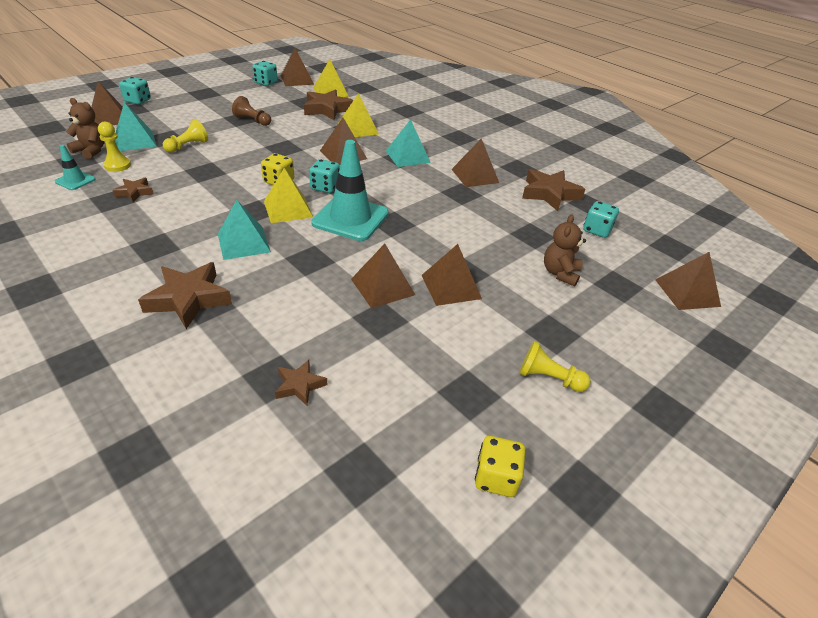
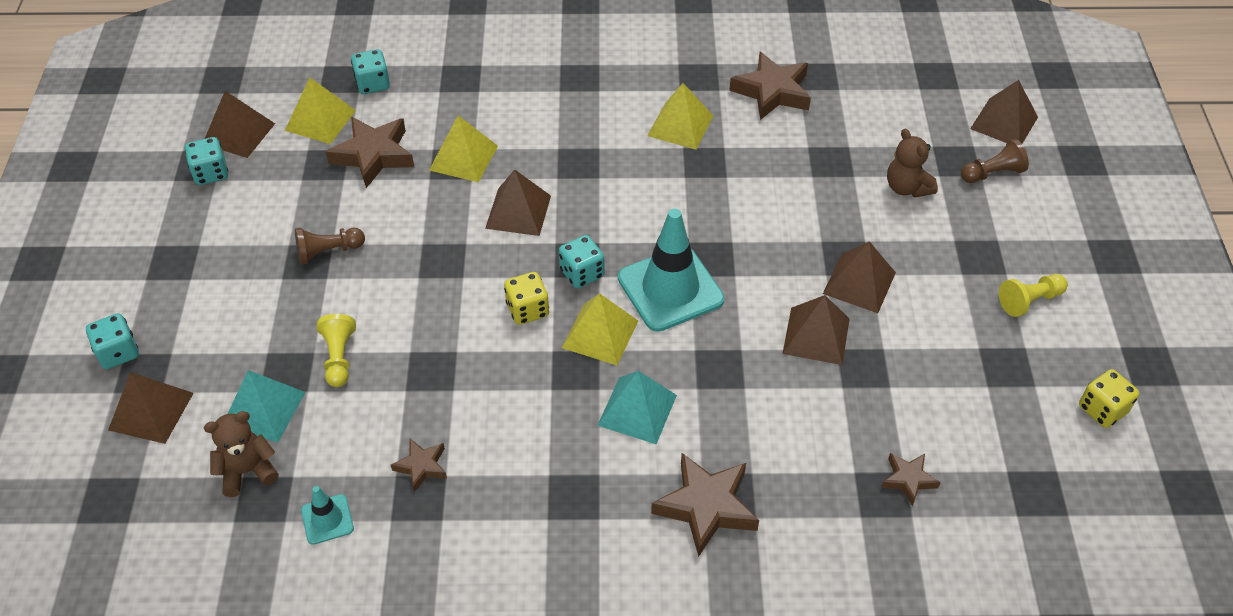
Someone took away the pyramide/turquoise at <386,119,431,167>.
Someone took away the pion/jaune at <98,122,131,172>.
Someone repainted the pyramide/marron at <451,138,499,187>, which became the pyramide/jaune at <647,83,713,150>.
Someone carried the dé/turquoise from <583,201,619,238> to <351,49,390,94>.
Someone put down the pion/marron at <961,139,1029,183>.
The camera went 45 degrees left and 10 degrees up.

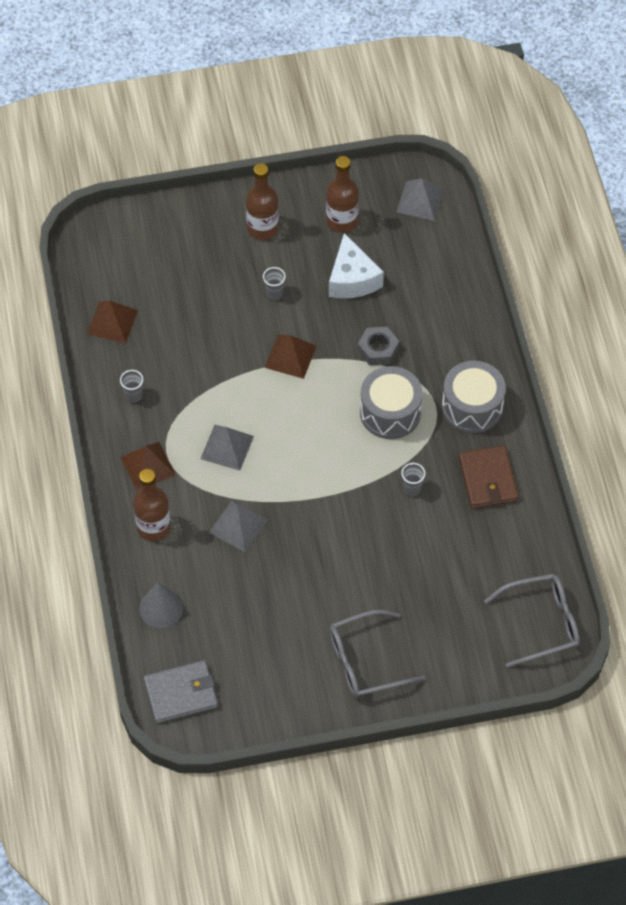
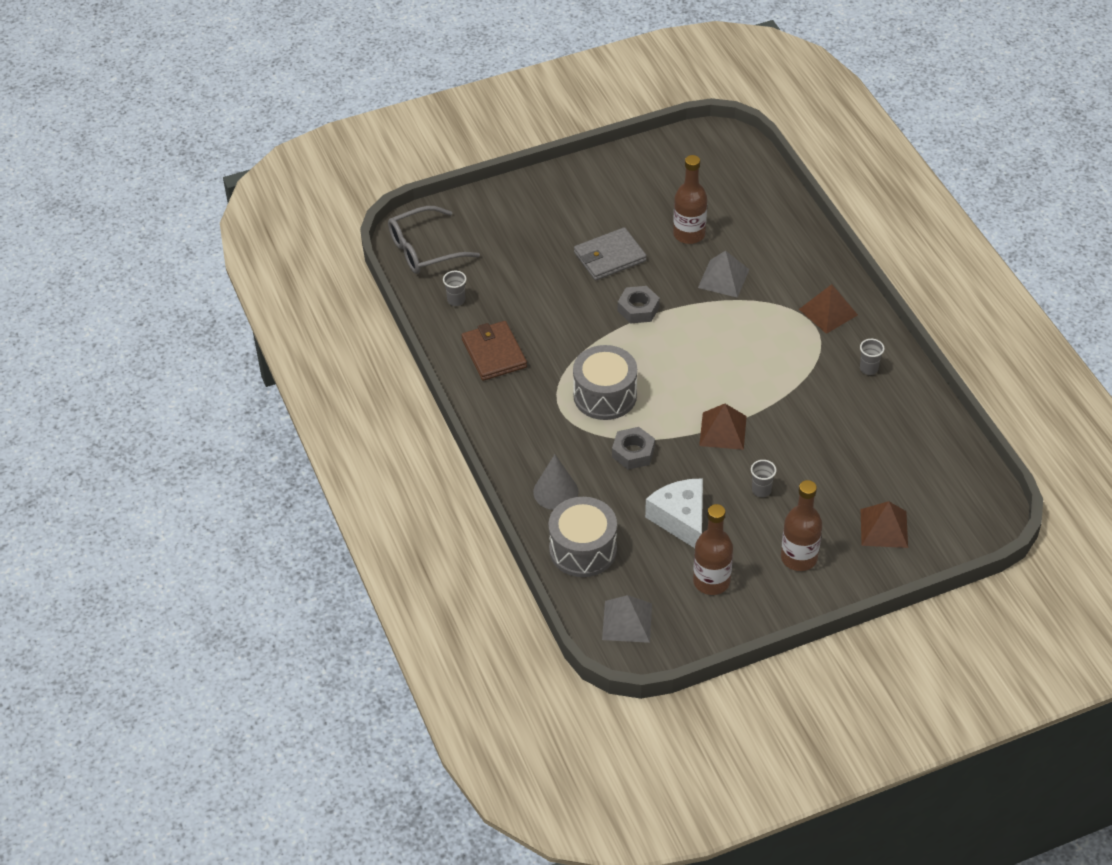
Someone carried the pyramide/marron from <87,300,138,343> to <861,501,908,548>.
Someone carried the tambour/gris from <442,361,506,433> to <548,497,617,577>.
Someone took away the pyramide/gris at <200,425,254,471>.
Someone carried the gobelet/gris from <401,463,426,496> to <443,271,466,306>.
Someone carried the bouteille/marron from <133,469,171,541> to <673,155,707,244>.
Someone carried the cône/gris from <139,582,183,628> to <533,454,578,510>.
Someone took away the lunettes/gris at <329,610,426,698>.
Someone carried the portefeuille/gris from <144,660,218,723> to <574,227,646,280>.
Someone put down the écrou/gris at <618,286,660,324>.
The camera went 170 degrees right and 10 degrees down.

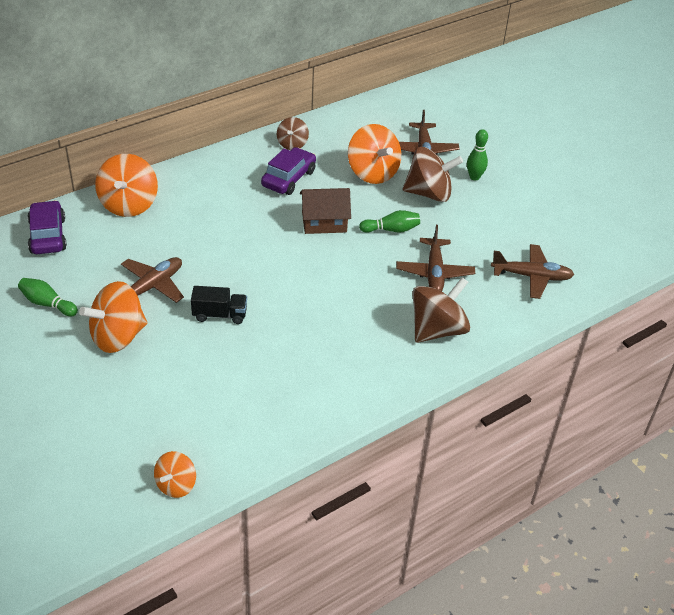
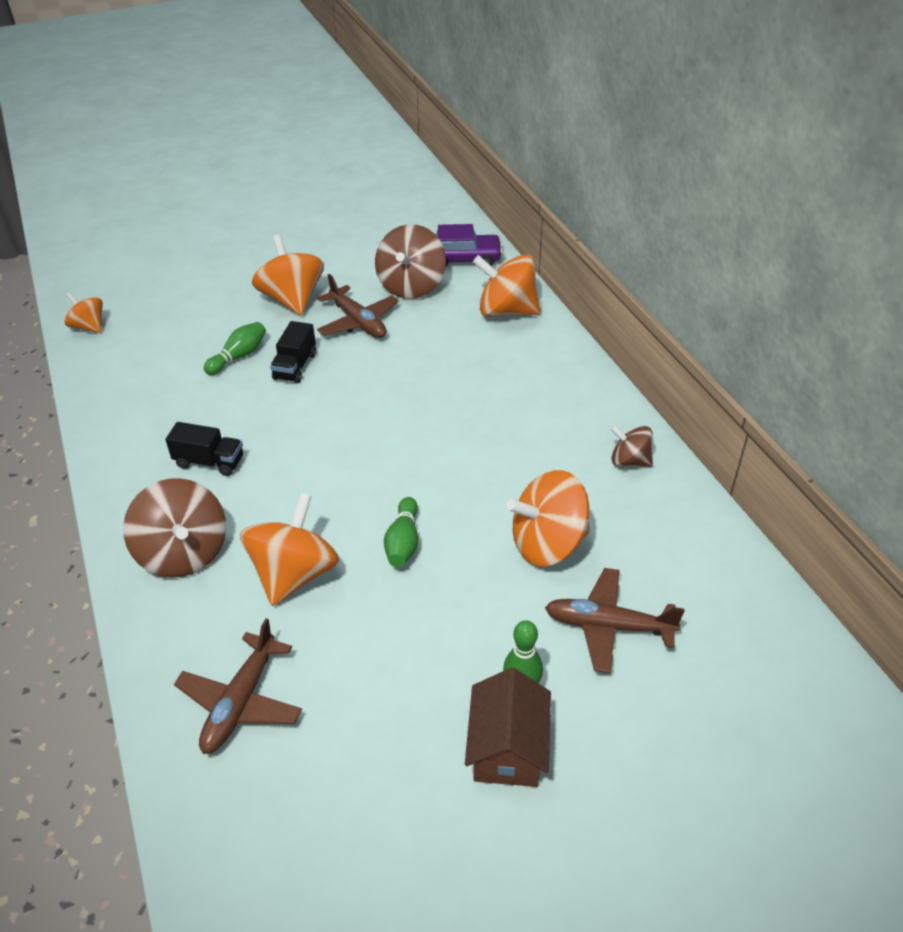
Someone took away the voiture/violet at <261,147,316,195>.
Someone carried the toupie/marron from <403,147,463,202> to <375,224,446,299>.
Someone carried the maison/marron from <300,188,351,234> to <465,668,551,787>.
Someone swapped the avion/marron at <396,225,475,291> for the toupie/orange at <240,493,339,606>.
Someone carried the quille/vert from <18,278,78,316> to <204,322,266,375>.
Someone put down the camion/noir at <165,422,243,476>.
The camera went 105 degrees right and 0 degrees up.

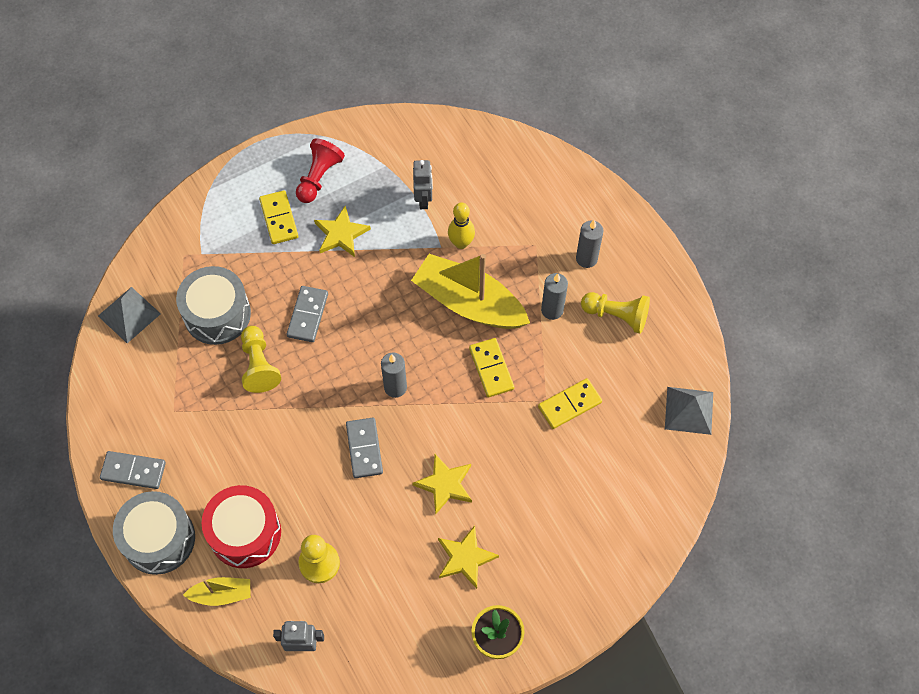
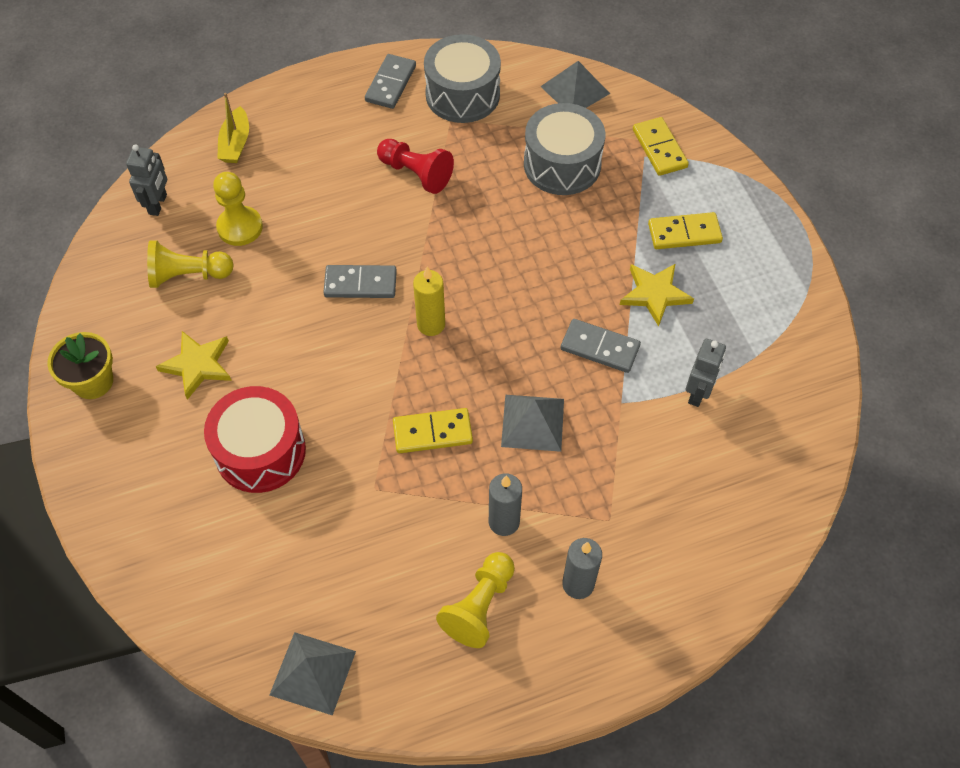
Someone carried the pion/rouge from <296,138,345,203> to <377,139,454,194>.
Someone rotated the robot/gris at <413,160,433,209> by 75 degrees counterclockwise.
Someone took away the quille/jaune at <448,202,475,249>.
Someone swapped the bateau/jaune at <411,254,530,329> for the pyramide/gris at <501,395,564,452>.
Someone carried the domino/gris from <286,286,328,342> to <561,319,641,373>.
Someone carried the pion/jaune from <241,326,281,393> to <147,240,234,288>.
Someone repainted the bougie/gris at <381,353,407,398>, which became the bougie/jaune at <413,267,445,336>.
Someone carried the domino/jaune from <538,378,602,429> to <633,117,689,176>.
Someone took away the étoile/jaune at <412,454,472,515>.
Someone carried the tambour/rouge from <201,485,281,568> to <204,386,306,493>.
Someone carried the tambour/gris from <113,491,195,575> to <424,34,501,123>.
The camera went 100 degrees right and 5 degrees down.

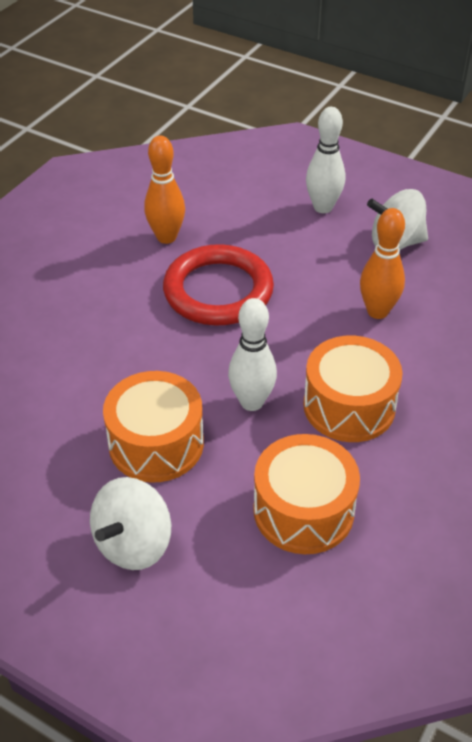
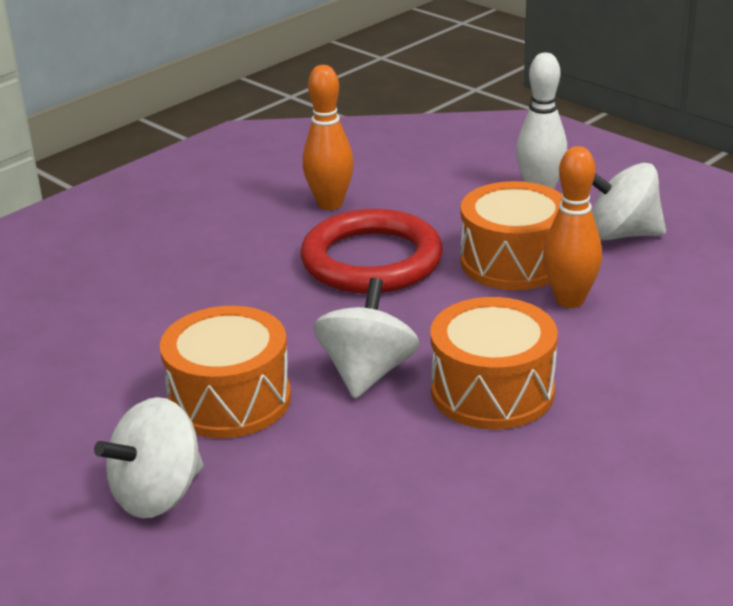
Someone swapped the quille/blanc at <228,298,277,411> for the toupie/blanc at <313,278,419,399>.
Someone carried the tambour/orange from <253,434,360,554> to <460,181,562,290>.
The camera went 15 degrees right and 15 degrees down.

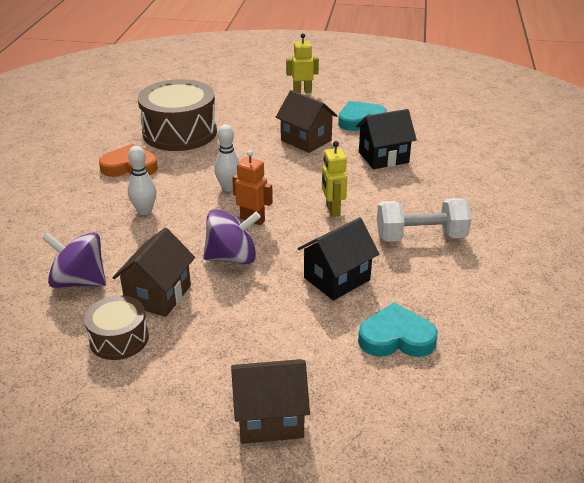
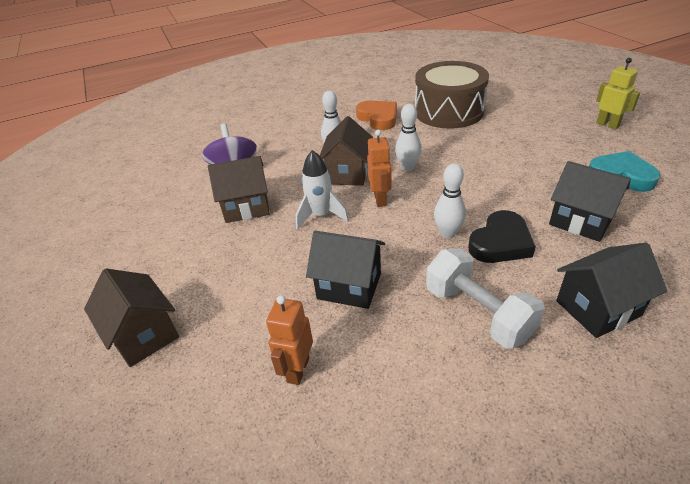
Someone carried the maison/marron from <276,90,337,153> to <320,116,373,186>.
Someone swapped the robot/jaune at <322,141,347,217> for the quille/blanc at <434,163,466,238>.
Someone swapped the toupie/violet at <203,209,261,264> for the fusée/blanc at <296,150,349,230>.
Someone took away the tambour/marron at <84,295,149,360>.
Someone swapped the cœur/turquoise at <358,303,438,357> for the robot/orange at <266,295,313,385>.
Someone put down the cœur/noir at <468,210,536,263>.
Someone put down the maison/noir at <556,243,667,338>.
The camera went 60 degrees right and 5 degrees up.

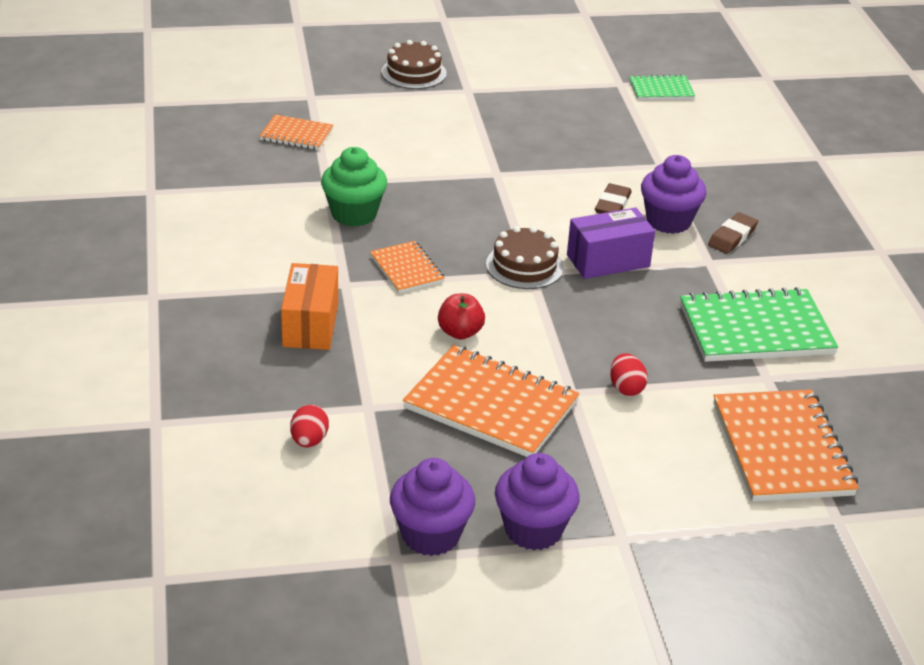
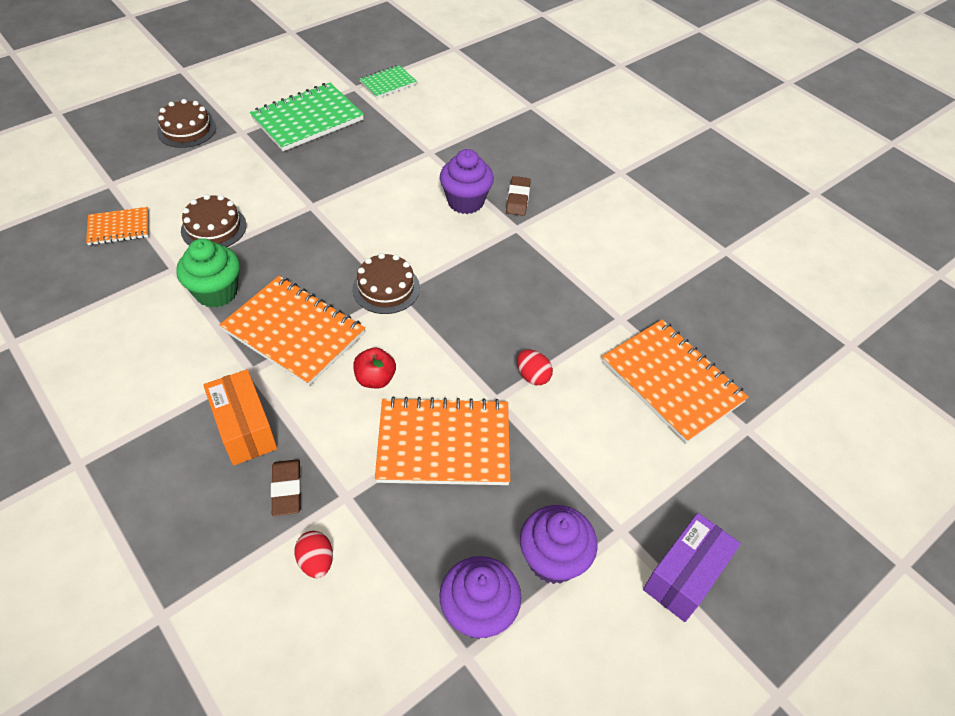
Someone carried the gomme/marron from <595,183,632,214> to <271,459,301,516>.
Someone carried the boîte/violet from <567,208,655,279> to <643,513,741,622>.
Someone scaled the carnet/orange at <370,241,445,293> by 1.85.
Someone carried the carnet/vert from <680,287,838,362> to <250,83,364,151>.
Someone put down the gâteau/marron at <181,194,247,247>.
The camera went 30 degrees left and 15 degrees up.

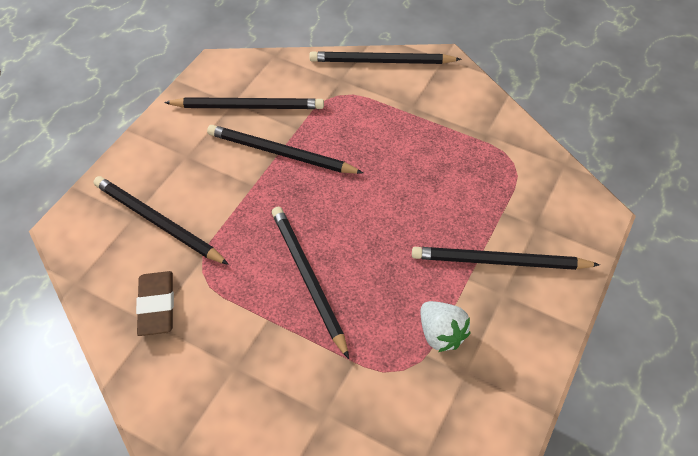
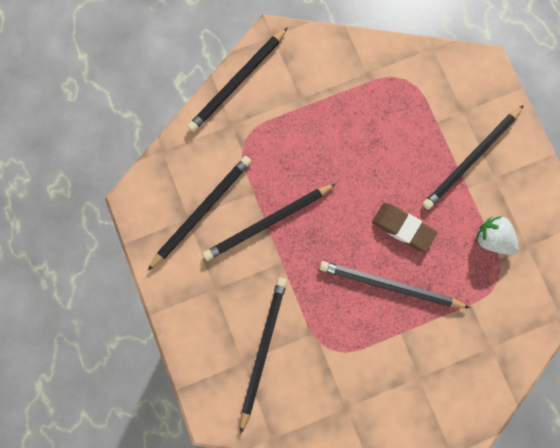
Someone rotated the crayon/noir at <93,176,229,265> by 120 degrees clockwise.
Someone carried the gomme/marron from <136,271,174,336> to <372,203,437,252>.
Someone rotated the fraise/blanc at <421,301,471,352> by 150 degrees counterclockwise.
The camera went 50 degrees left and 25 degrees up.

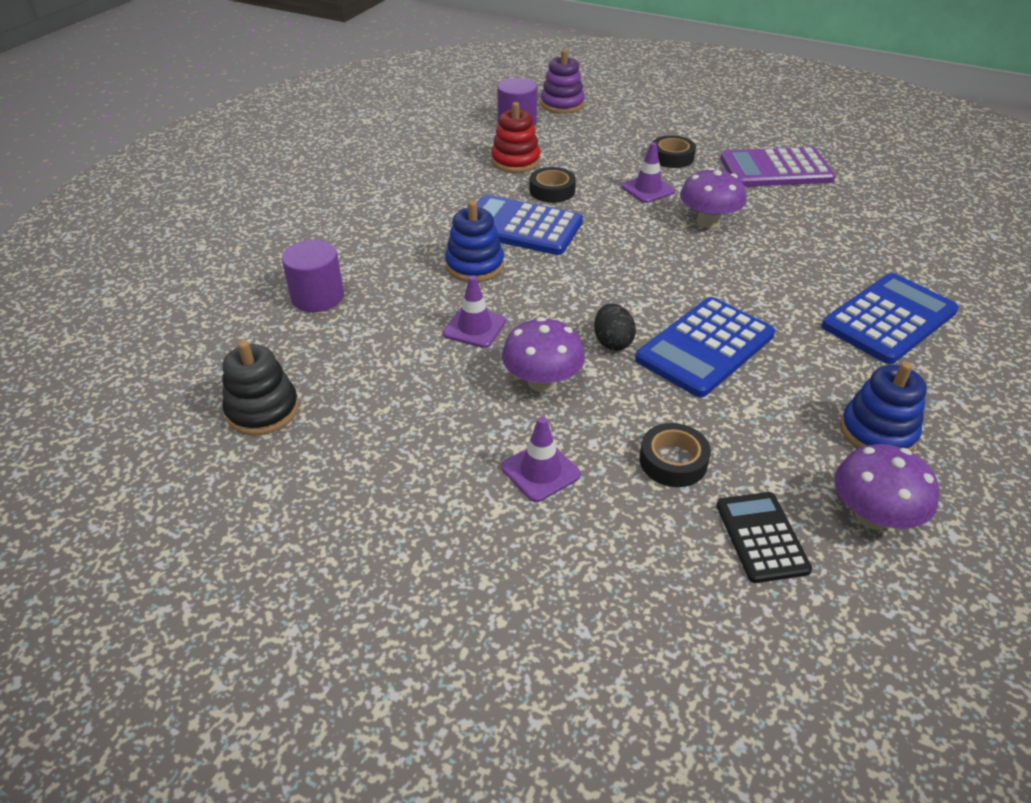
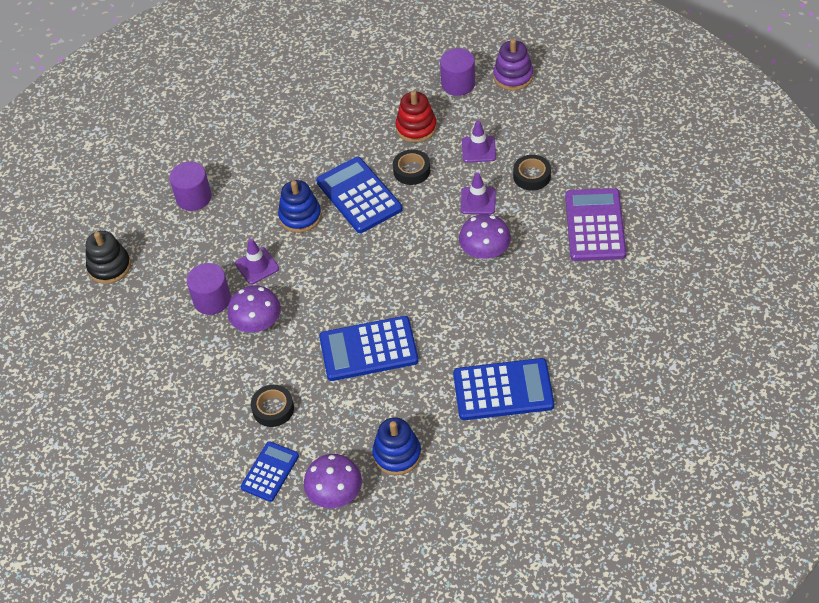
Someone rotated the calculatrice/violet at <720,147,836,187> by 60 degrees clockwise.
Someone took away the œuf/noir at <594,304,636,350>.
Someone carried the cône de chantier/violet from <501,417,581,502> to <462,121,496,163>.
Someone repainted the calculatrice/noir at <716,492,812,583>, which became the calculatrice/bleu at <241,441,299,502>.
Someone put down the cylindre/violet at <187,263,231,315>.
The camera went 40 degrees right and 10 degrees up.

